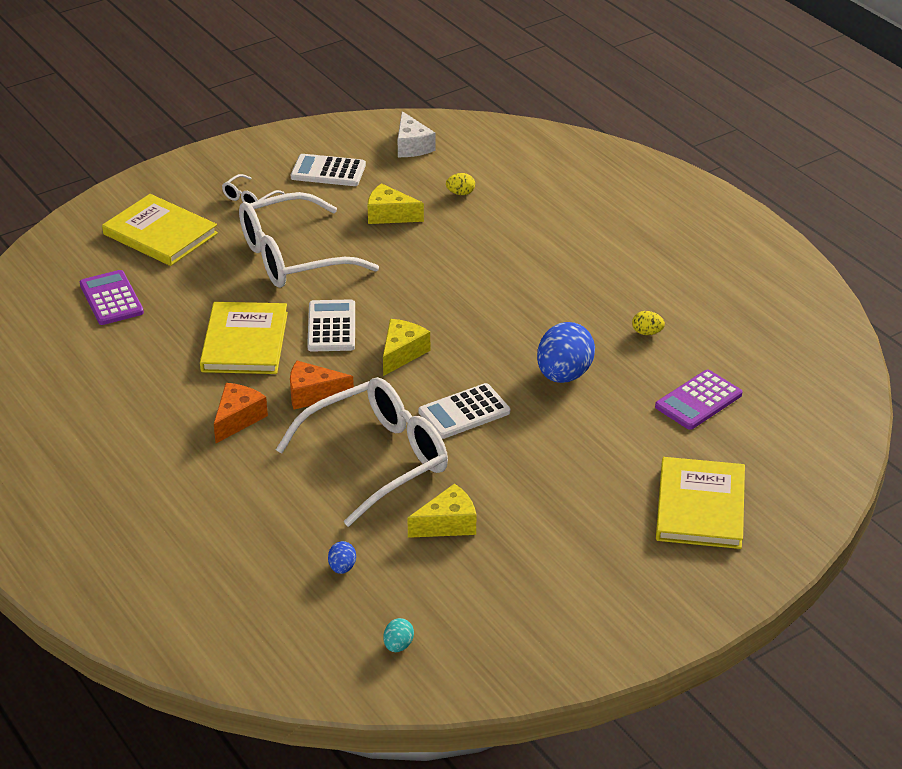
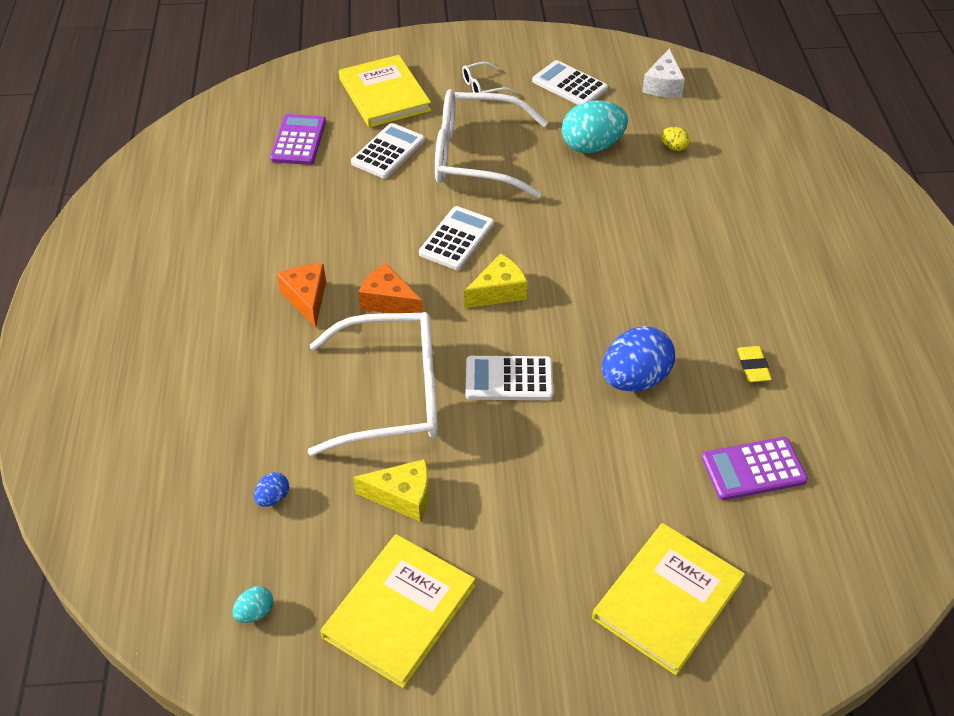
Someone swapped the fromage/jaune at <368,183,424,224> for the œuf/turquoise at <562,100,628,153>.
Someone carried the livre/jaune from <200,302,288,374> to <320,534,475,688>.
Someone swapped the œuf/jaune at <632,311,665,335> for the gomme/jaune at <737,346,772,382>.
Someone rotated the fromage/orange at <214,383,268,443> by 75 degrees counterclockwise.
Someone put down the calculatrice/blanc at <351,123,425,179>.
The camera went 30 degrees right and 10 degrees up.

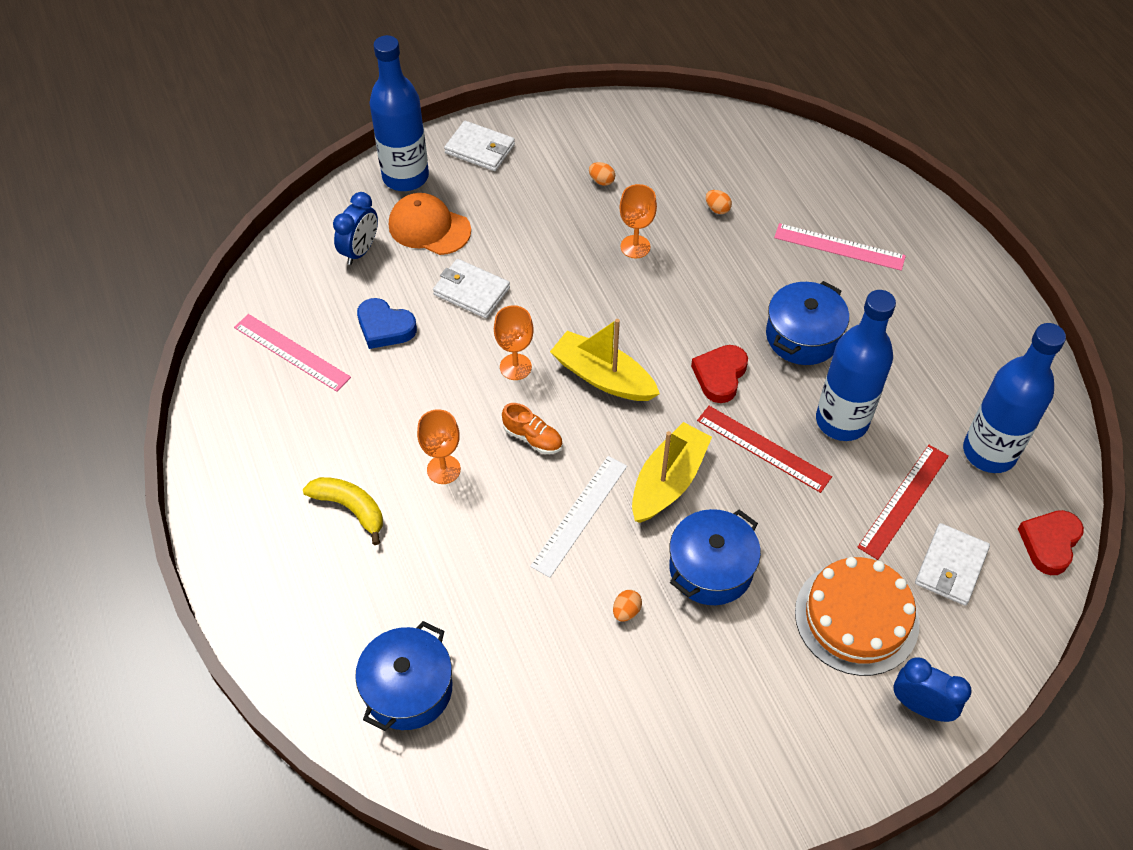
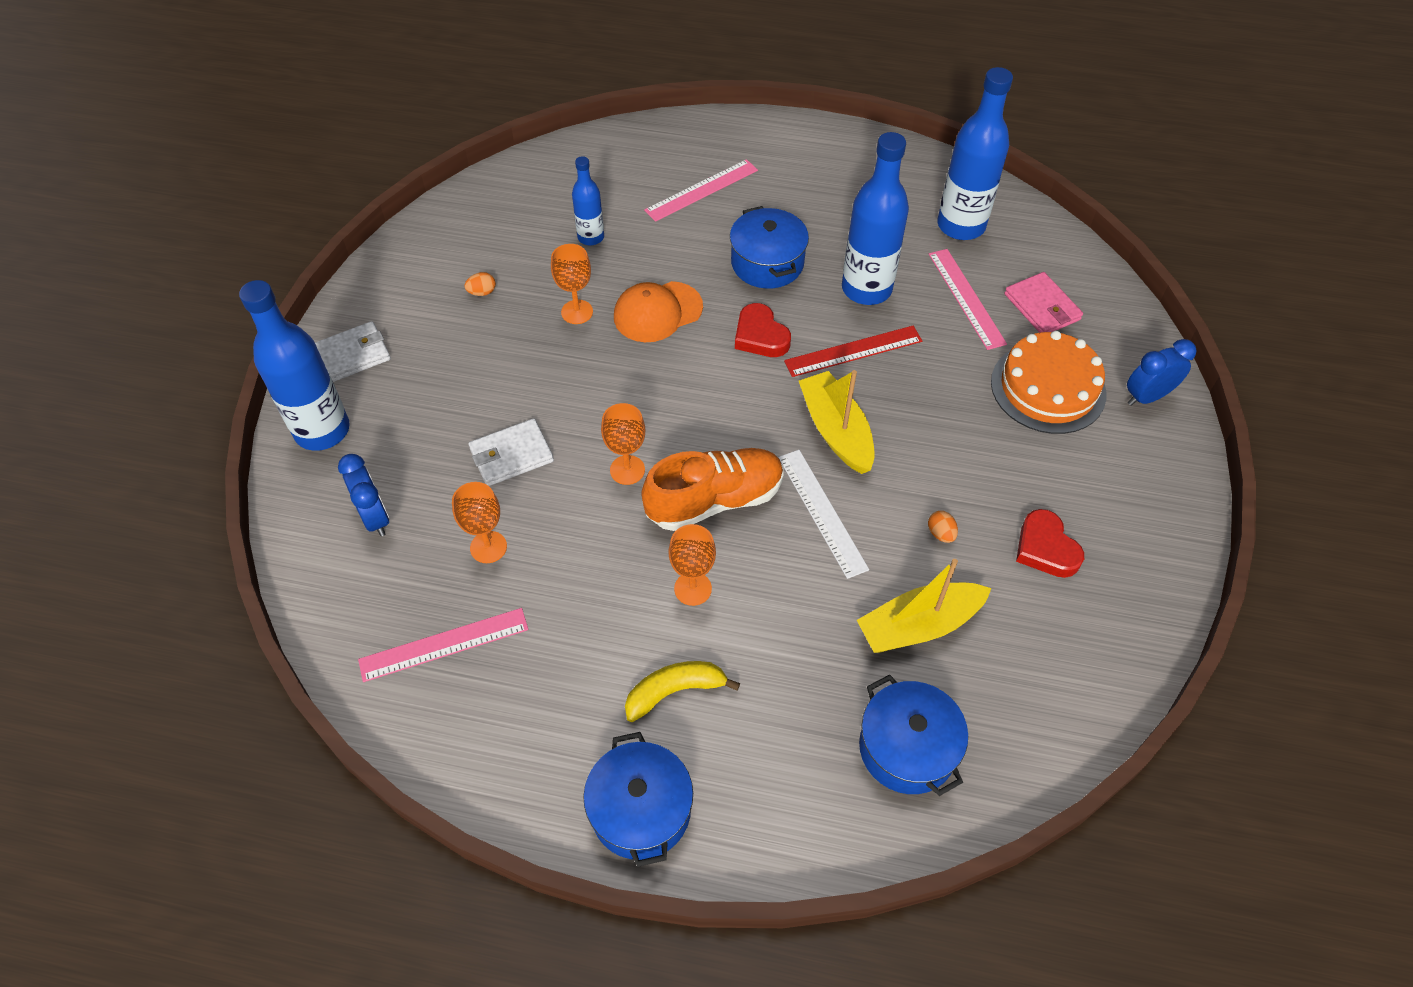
Someone swapped the œuf/orange at <706,190,732,214> for the bouteille/bleu at <572,156,604,245>.
Someone carried the casquette/orange from <389,193,471,255> to <614,281,703,342>.
Someone swapped the cœur/bleu at <357,298,417,349> for the verre à pied/orange at <452,482,507,563>.
Someone carried the bateau/jaune from <550,319,660,401> to <857,559,992,653>.
Someone scaled the chaussure/orange at <502,403,563,454> by 2.00.
Someone repainted the règle/rouge at <857,445,949,560>, which became the règle/rose at <929,249,1007,350>.
Someone carried the marmite/bleu from <669,509,761,605> to <583,732,693,867>.
Someone carried the cœur/rouge from <1018,510,1084,575> to <1016,509,1084,578>.
Someone repainted the portefeuille/blanc at <915,523,990,606>, which became the portefeuille/rose at <1004,272,1083,333>.
The camera went 55 degrees left and 0 degrees up.

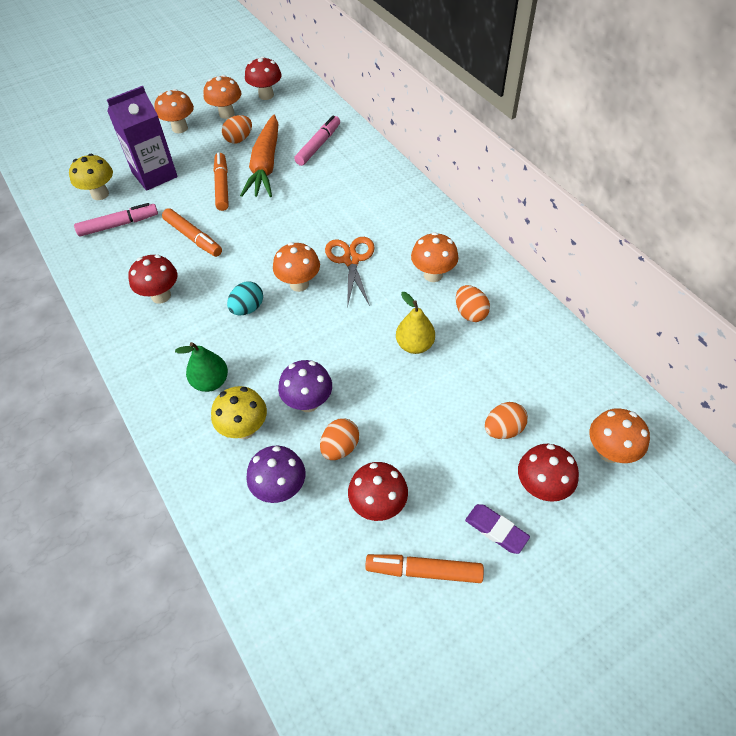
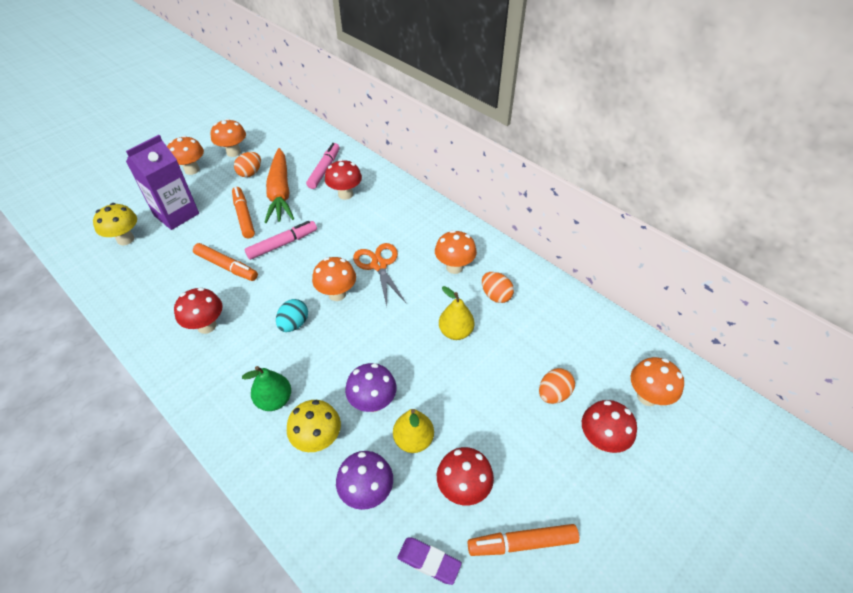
Someone carried the champignon/rouge from <245,56,282,100> to <325,159,362,200>.
Someone carried the feutre/rose from <74,203,158,237> to <245,221,317,260>.
Someone swapped the œuf/orange at <320,418,359,460> for the poire/jaune at <393,409,434,453>.
Someone carried the gomme/violet from <465,504,530,554> to <397,537,462,585>.
The camera went 15 degrees left and 5 degrees down.

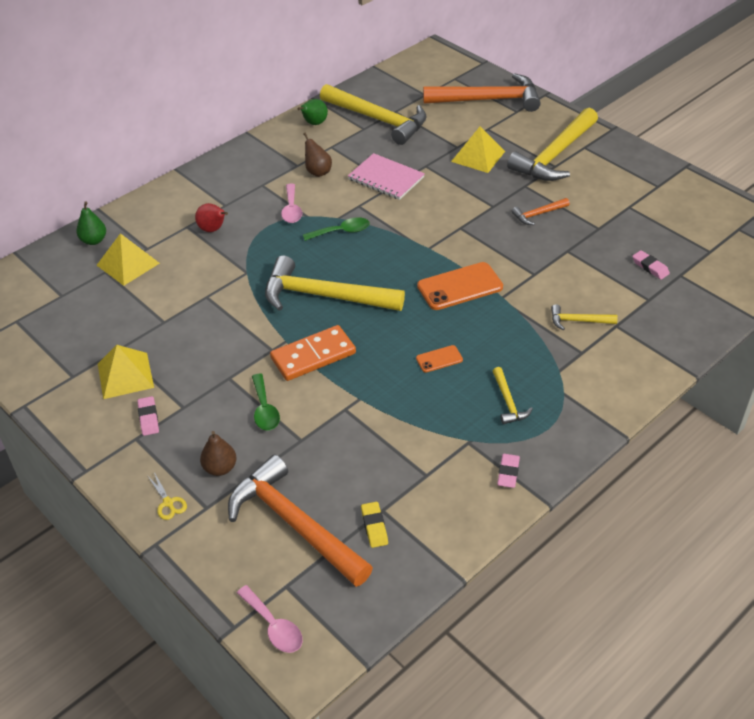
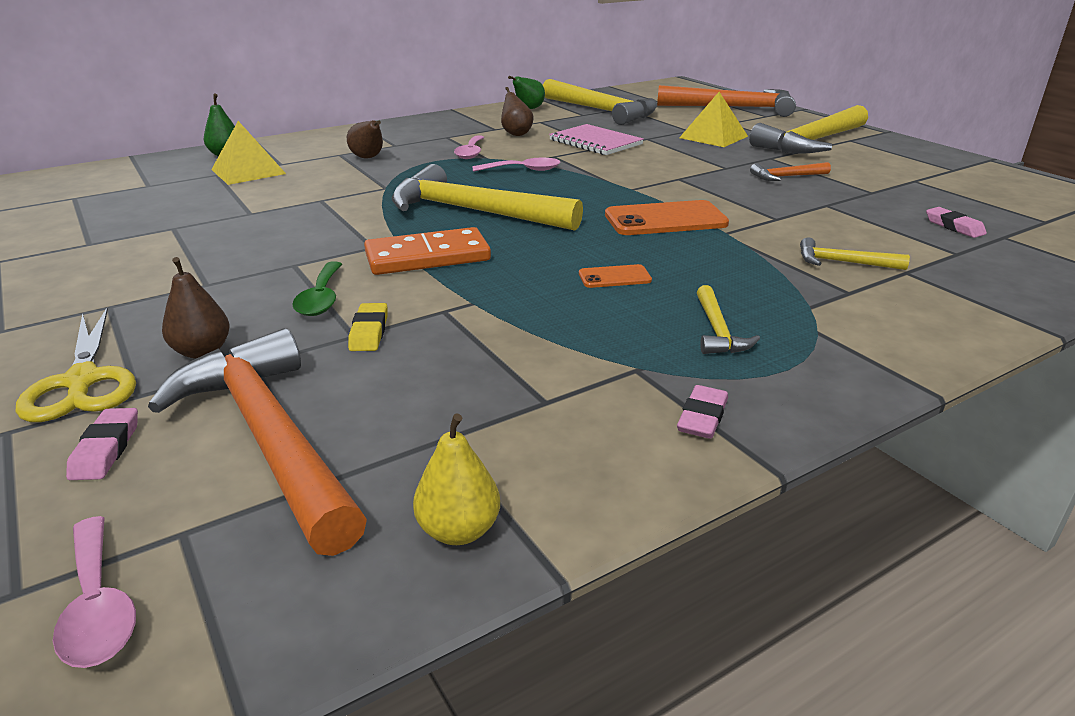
Someone repainted the poire/rouge at <195,203,228,232>, which became the poire/marron at <347,120,383,158>.
Someone repainted the cuillère/vert at <303,217,370,241>, which became the cuillère/rose at <472,158,560,172>.
Someone took away the pyramide/jaune at <98,345,154,399>.
Someone carried the gomme/rose from <137,396,159,436> to <66,408,138,480>.
Someone scaled the ciseaux/jaune at <147,473,187,520> by 1.96.
Someone carried the gomme/jaune from <361,502,388,548> to <348,303,388,351>.
Someone put down the poire/jaune at <413,413,500,545>.
The camera went 10 degrees right and 15 degrees down.

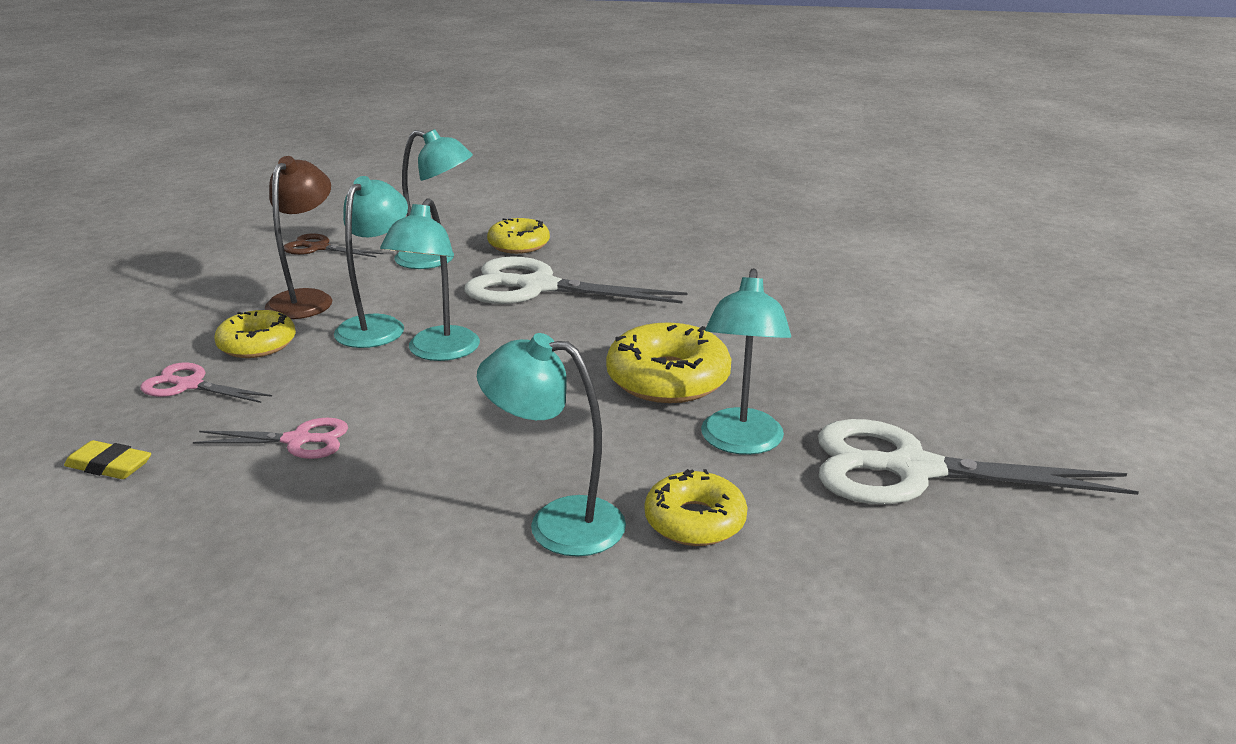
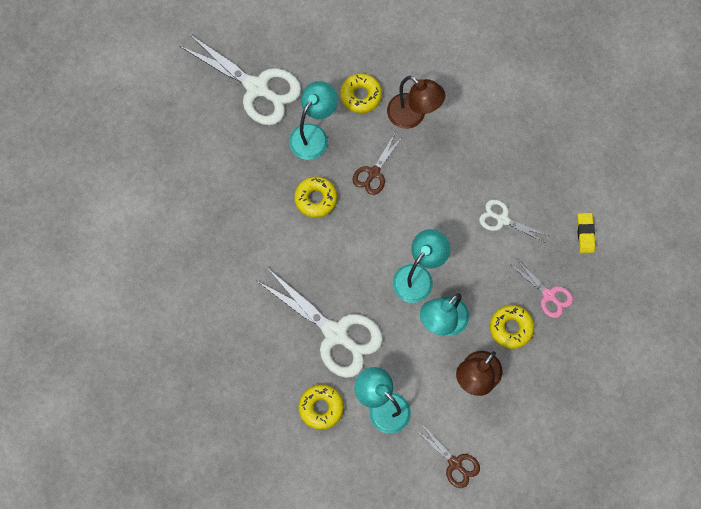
Someone scaled the beignet/jaune at <606,322,731,403> by 0.66.
Someone repainted the lampe/turquoise at <477,333,626,557>, which became the lampe/marron at <387,76,445,129>.
Someone repainted the ciseaux/rose at <193,418,348,459>, which became the ciseaux/blanc at <479,199,549,243>.
Someone rotated the gomme/jaune at <64,440,151,479> by 45 degrees clockwise.
Someone put down the ciseaux/marron at <353,134,402,195>.
The camera went 155 degrees left and 45 degrees up.

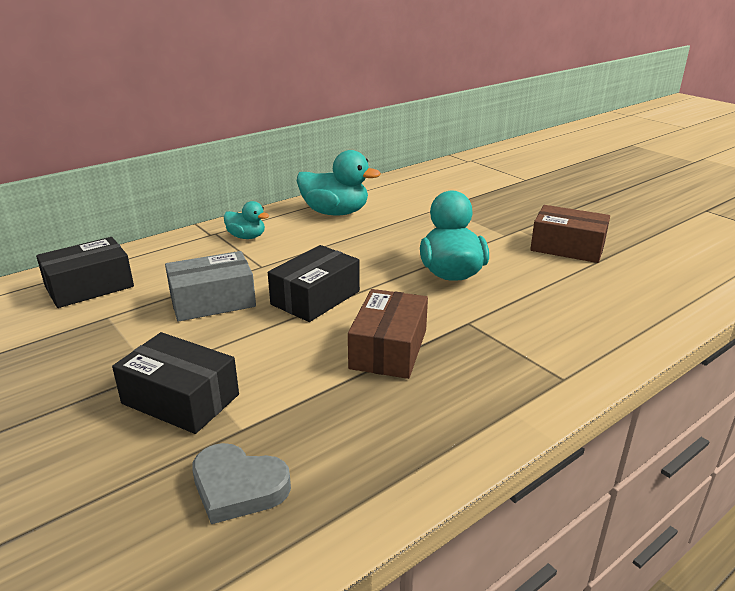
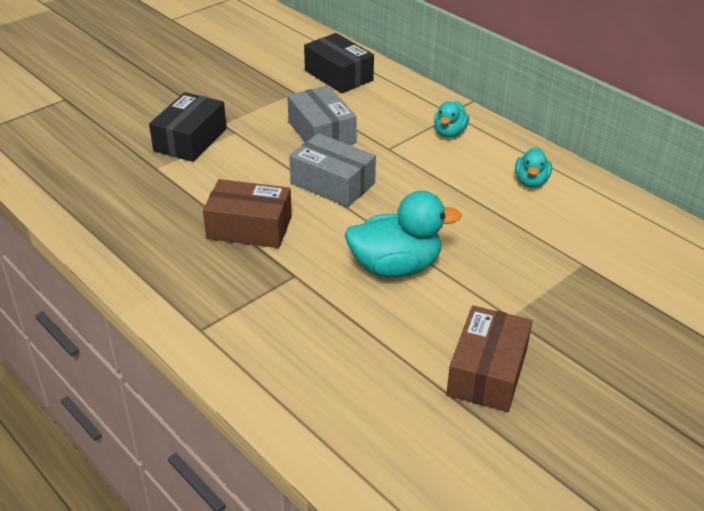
Someone scaled the canard/turquoise at <297,150,381,215> by 0.56.
Someone repainted the boîte/noir at <268,245,360,322>, which became the boîte/gris at <289,133,376,207>.
Someone took away the cœur/gris at <192,443,291,524>.
The camera went 85 degrees right and 10 degrees up.

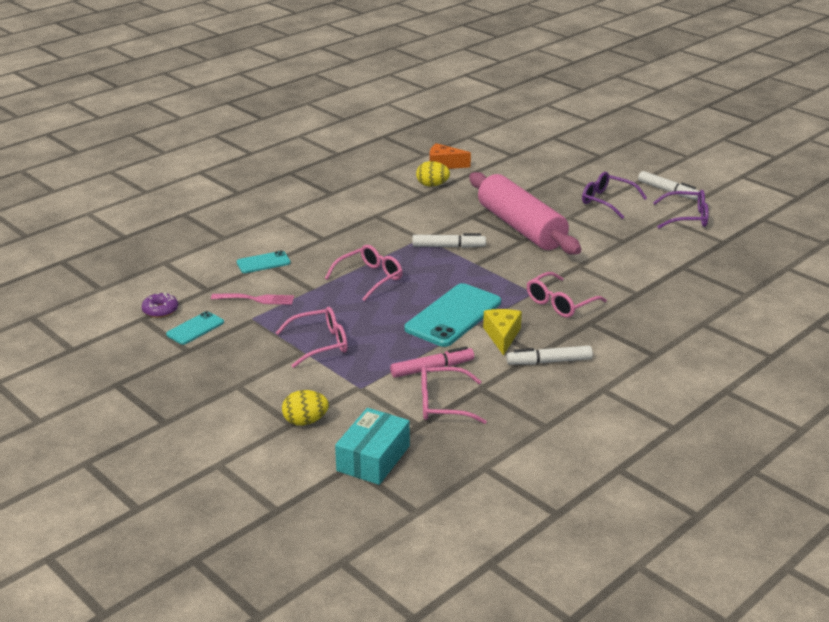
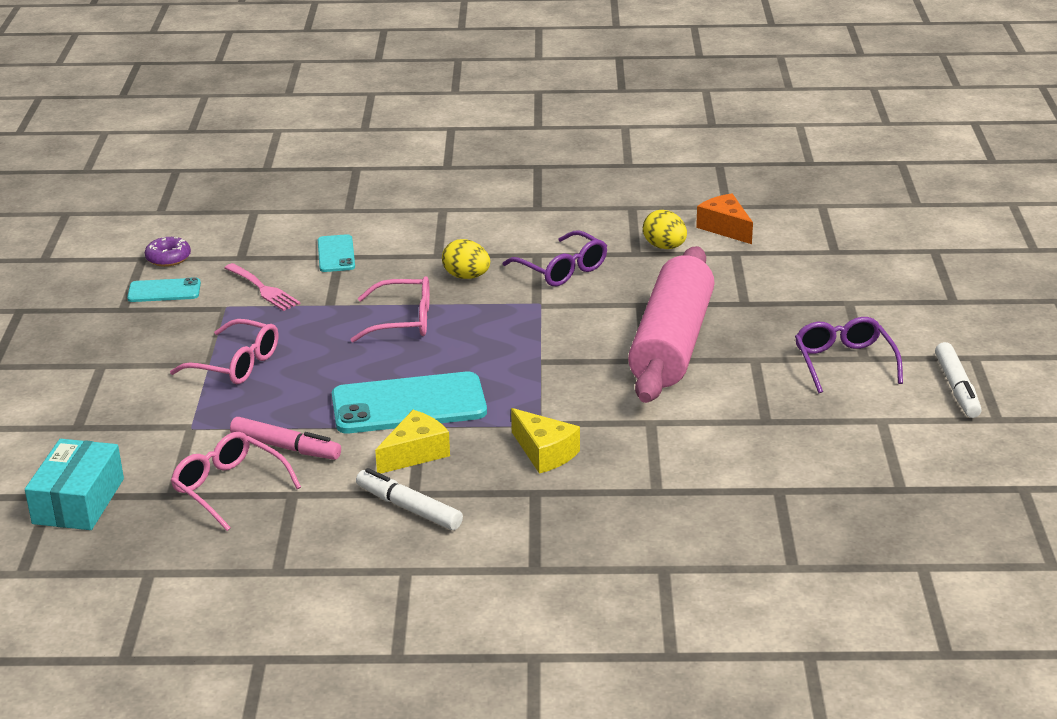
Someone carried the lunettes/violet from <653,190,709,229> to <503,230,607,286>.
Someone took away the feutre/blanc at <412,233,486,248>.
Someone rotated the téléphone/turquoise at <237,251,291,273> by 60 degrees clockwise.
Someone swapped the lunettes/rose at <527,272,607,318> for the fromage/jaune at <511,408,580,474>.
Someone carried the œuf/jaune from <282,390,329,426> to <442,239,490,279>.
Someone rotated the boîte/turquoise at <335,408,410,485> by 60 degrees counterclockwise.
The camera went 45 degrees right and 0 degrees up.

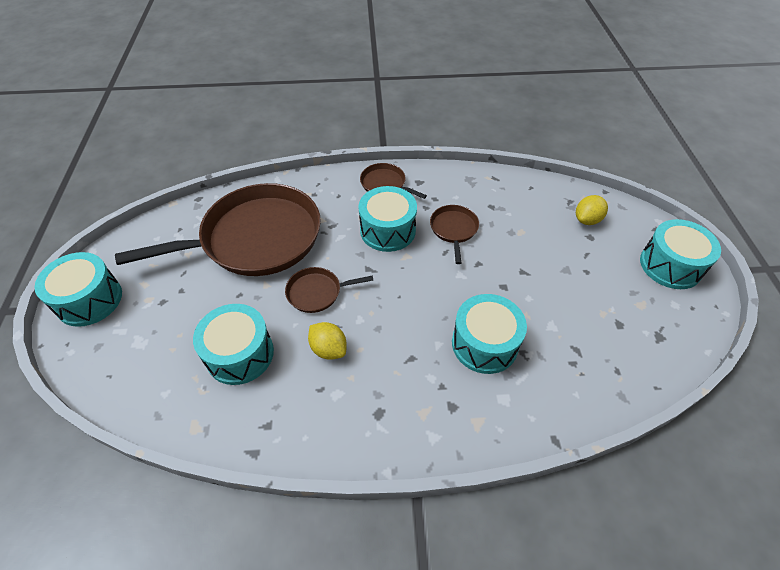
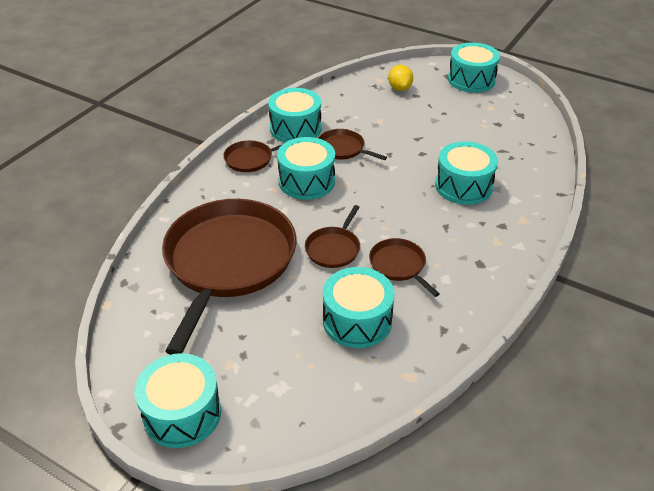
Someone swapped the citron/jaune at <308,322,347,360> for the poêle/marron at <369,238,440,297>.
Someone put down the tambour/turquoise at <268,88,321,143>.
The camera went 55 degrees left and 10 degrees down.

